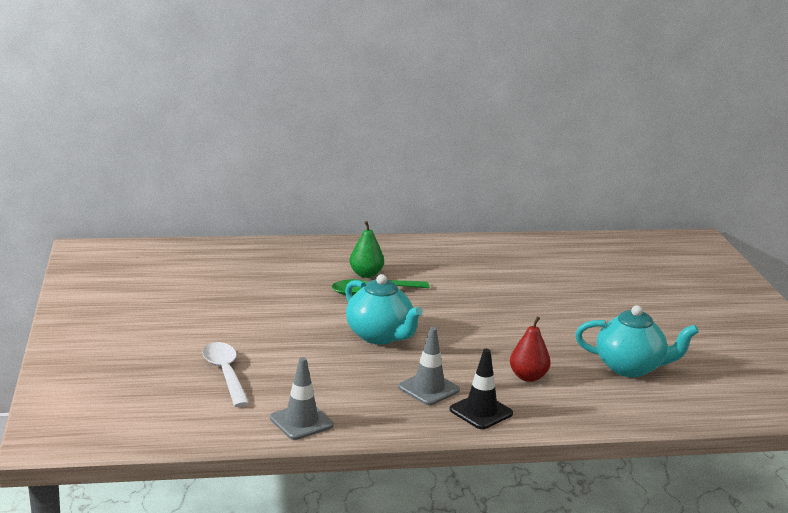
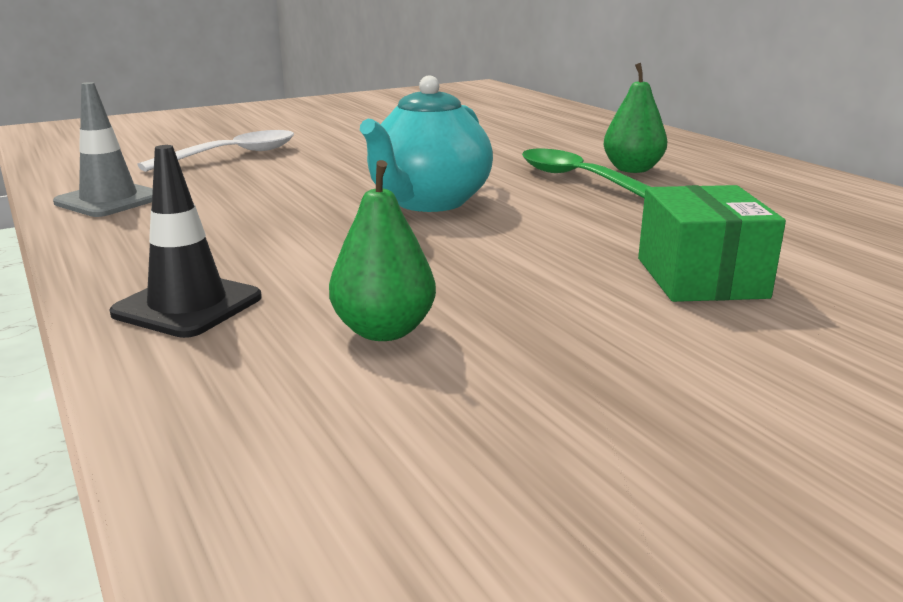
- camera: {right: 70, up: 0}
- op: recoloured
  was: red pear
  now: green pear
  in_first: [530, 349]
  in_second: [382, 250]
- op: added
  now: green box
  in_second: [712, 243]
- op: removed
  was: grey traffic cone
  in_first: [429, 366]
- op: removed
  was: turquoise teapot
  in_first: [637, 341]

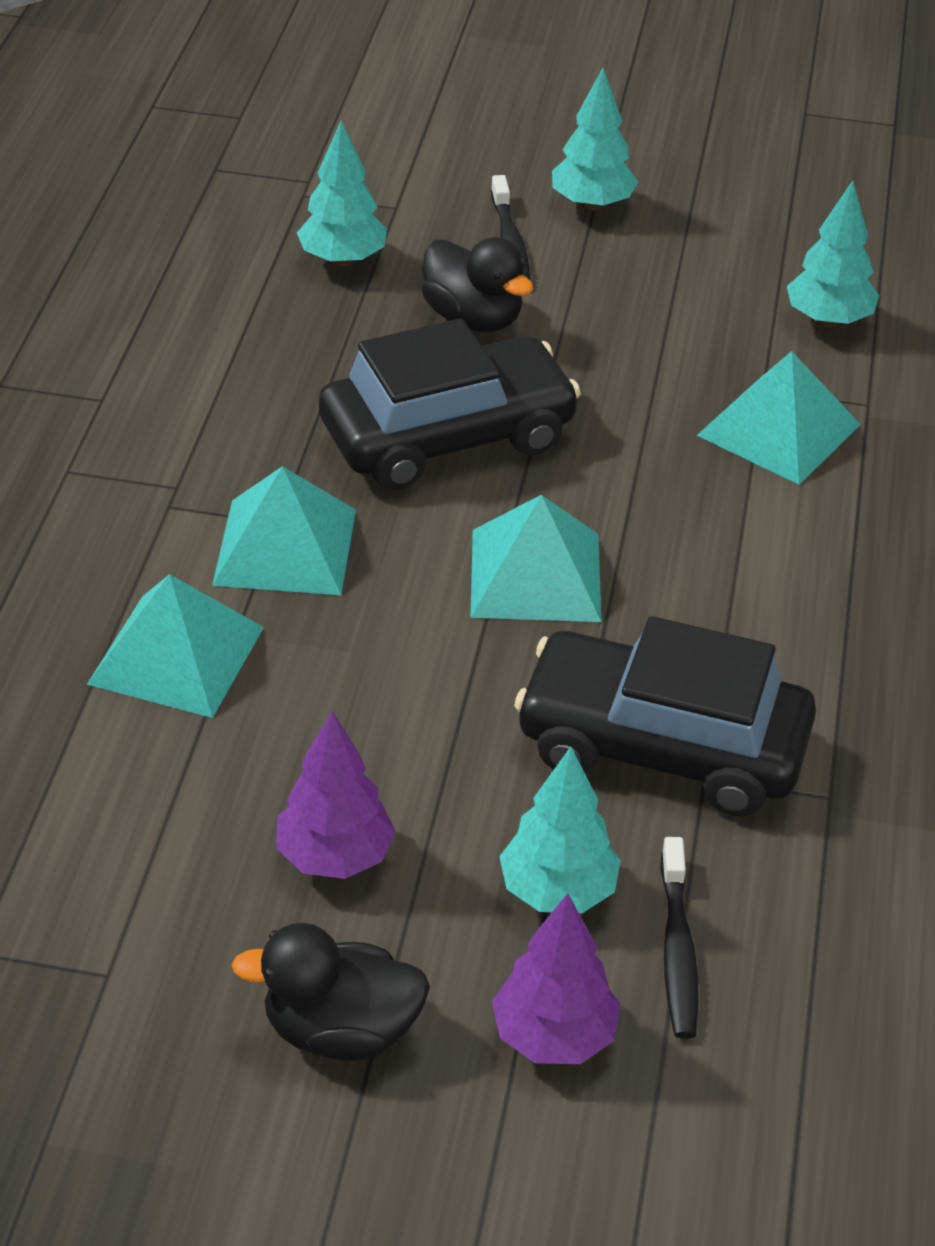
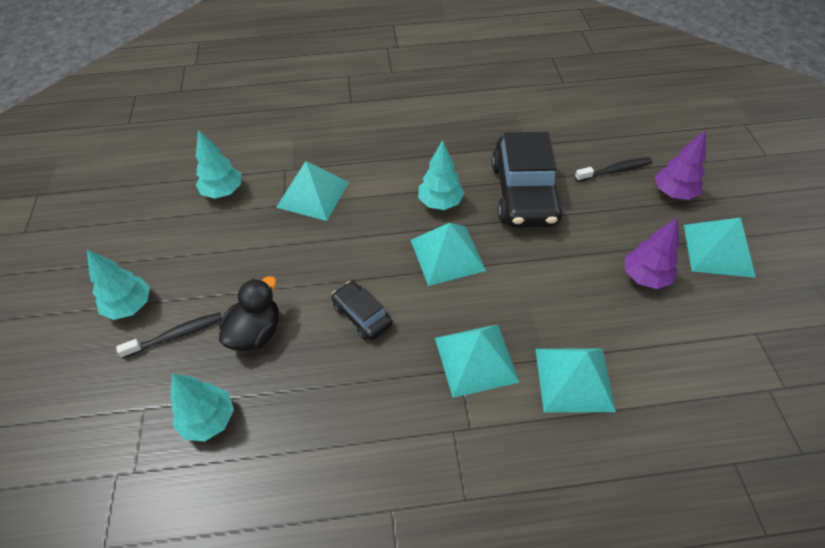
- camera: {right: -105, up: 10}
- op: resized
  was: black car
  in_first: [450, 404]
  in_second: [362, 310]
  ratio: 0.5
- op: moved
  was: turquoise tree
  in_first: [560, 830]
  in_second: [441, 175]
- op: replaced
  was: black duck
  now: turquoise pyramid
  in_first: [330, 992]
  in_second: [720, 247]

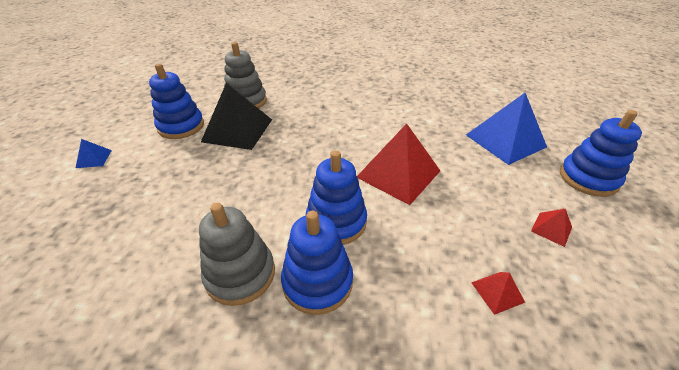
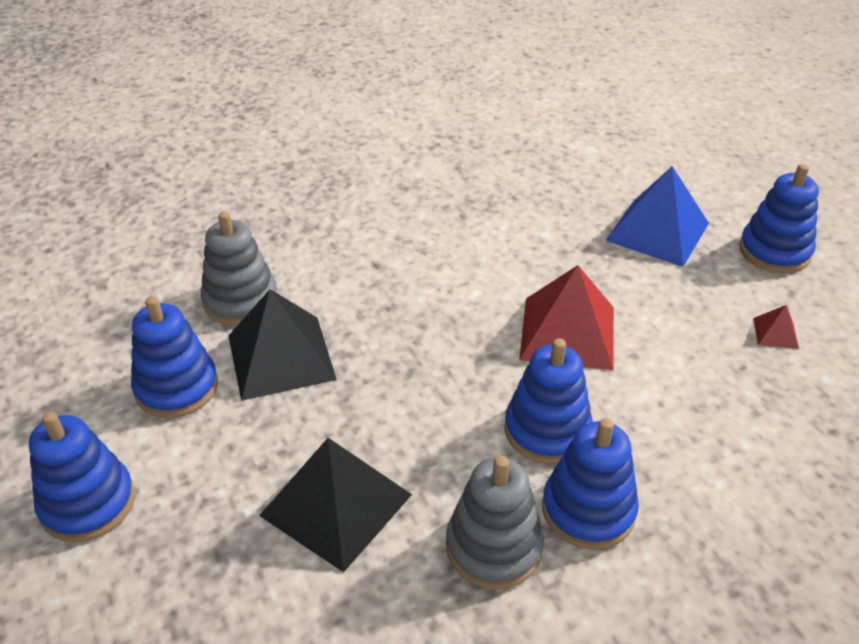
- camera: {right: -30, up: 0}
- op: replaced
  was: blue pyramid
  now: blue stacking toy
  in_first: [94, 153]
  in_second: [82, 476]
- op: added
  now: black pyramid
  in_second: [335, 505]
- op: removed
  was: red pyramid
  in_first: [498, 293]

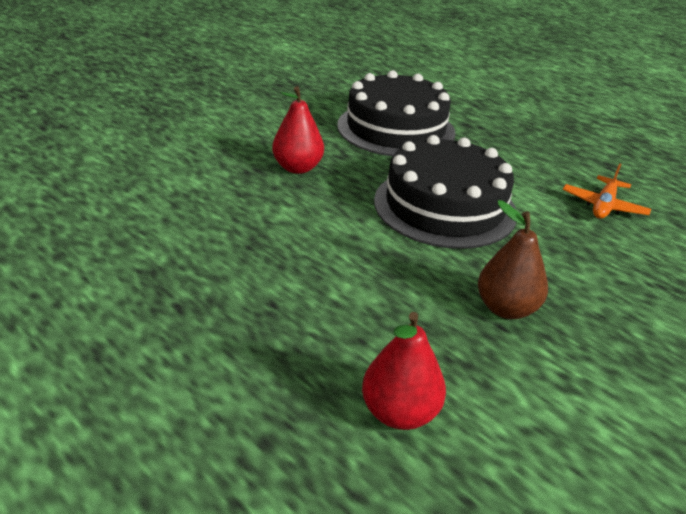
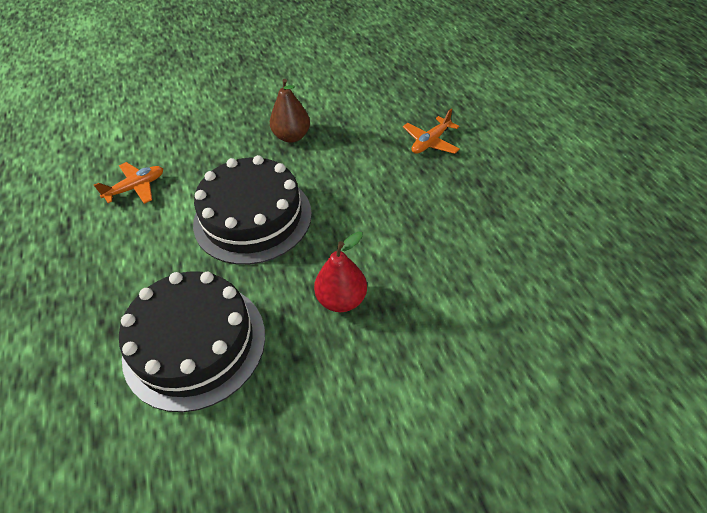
- camera: {right: -150, up: 15}
- op: added
  now: orange plane
  in_second: [431, 131]
- op: removed
  was: red pear
  in_first: [404, 371]

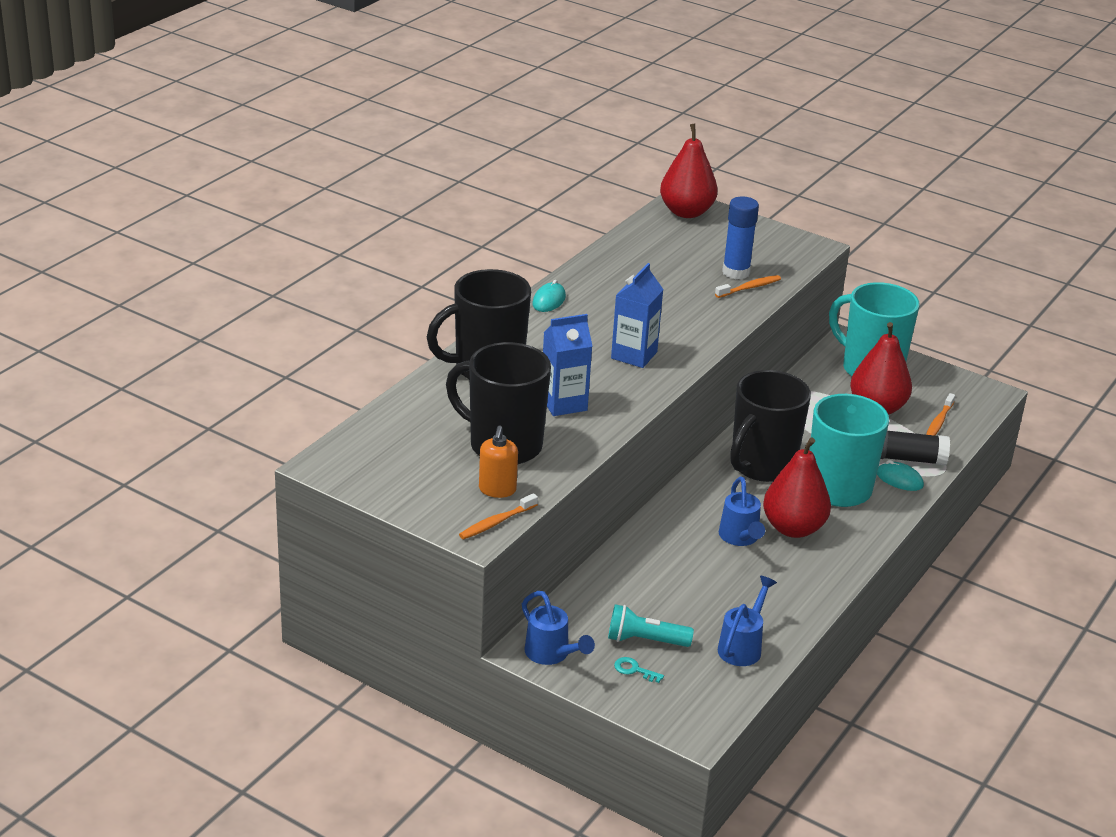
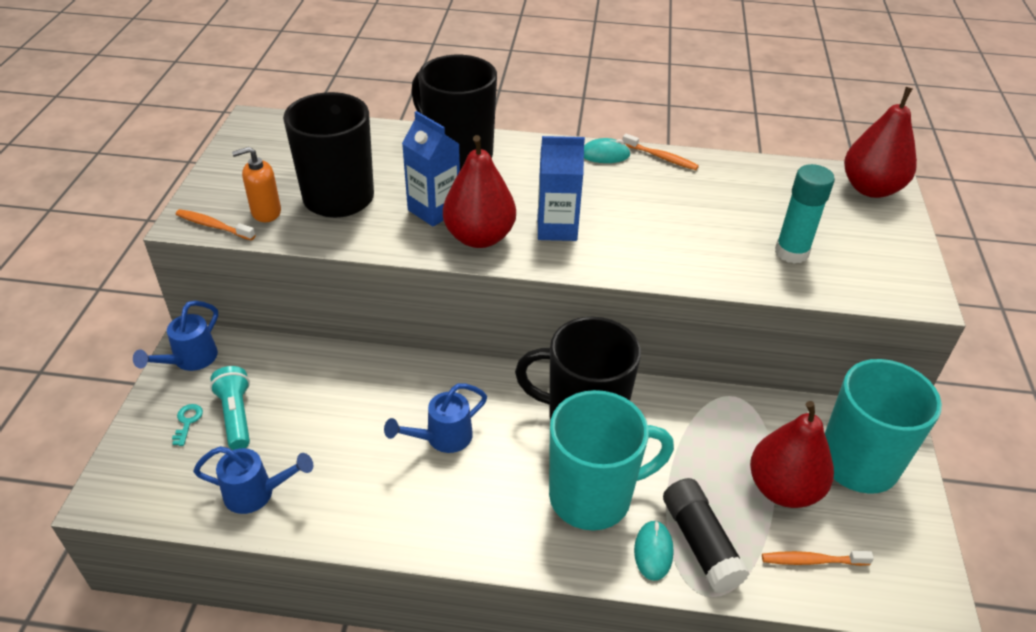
- camera: {right: 65, up: 10}
- op: moved
  was: red pear
  in_first: [797, 487]
  in_second: [479, 191]
- op: moved
  was: orange toothbrush
  in_first: [748, 286]
  in_second: [660, 152]
- op: recoloured
  was: blue glue stick
  now: turquoise glue stick
  in_first: [740, 237]
  in_second: [805, 214]

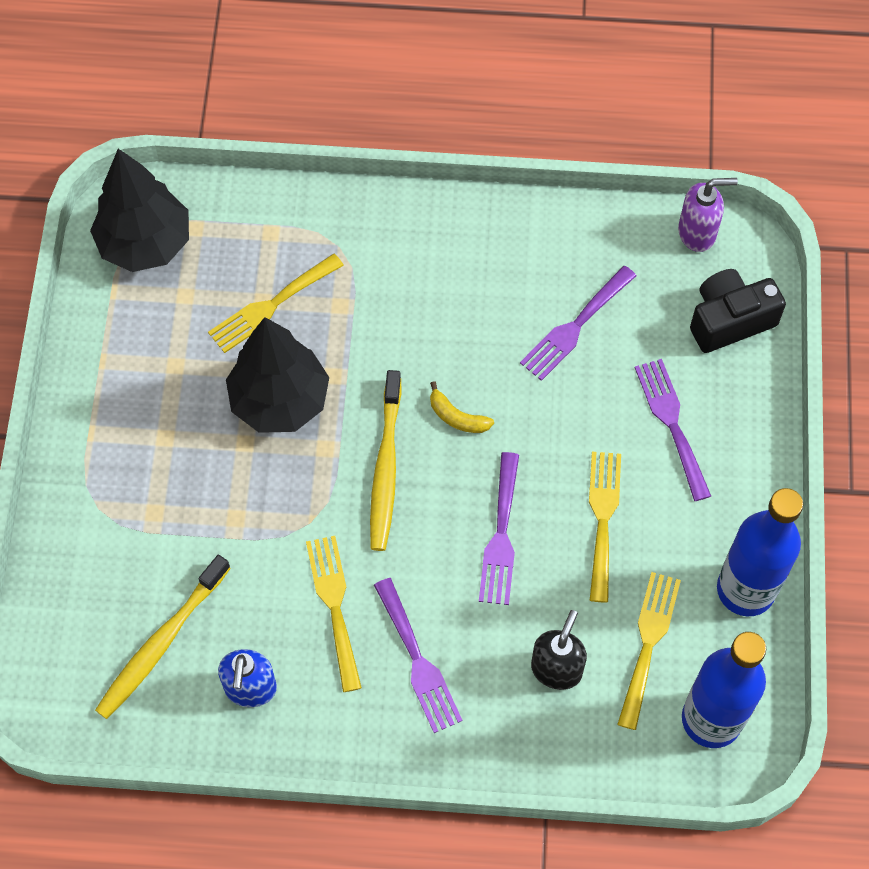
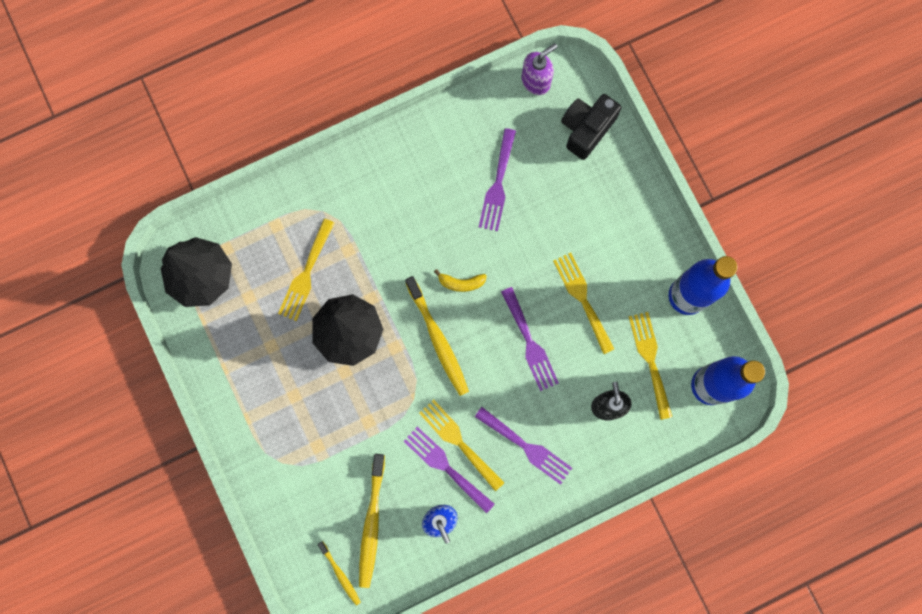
- camera: {right: -30, up: 15}
- op: added
  now: yellow toothbrush
  in_second: [339, 573]
- op: moved
  was: purple fork
  in_first: [673, 430]
  in_second: [449, 470]

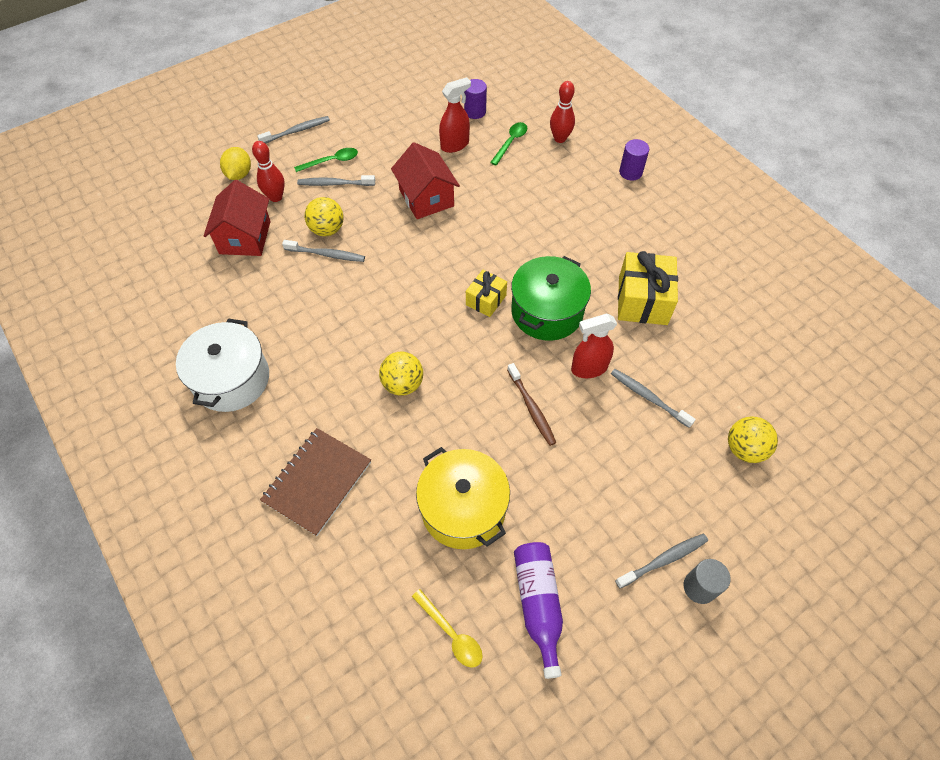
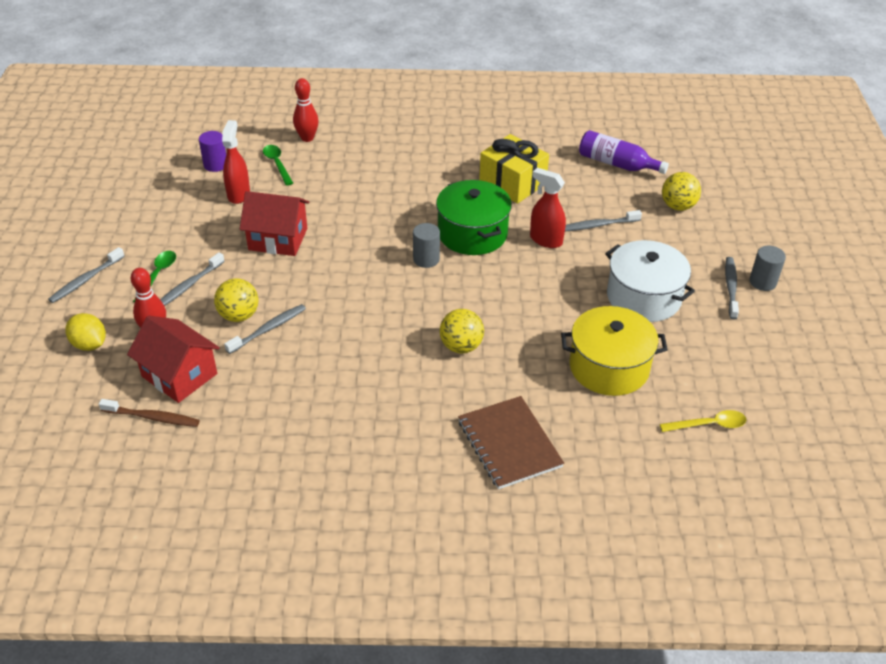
- camera: {right: -55, up: -15}
- op: turned
  was: grey toothbrush
  in_first: [293, 130]
  in_second: [86, 275]
  clockwise: -150
- op: moved
  was: brown toothbrush
  in_first: [531, 404]
  in_second: [149, 413]
- op: replaced
  was: yellow gift
  now: grey cylinder
  in_first: [486, 293]
  in_second: [426, 245]
- op: turned
  was: red spray bottle
  in_first: [594, 346]
  in_second: [548, 208]
  clockwise: 105
- op: moved
  was: purple bottle
  in_first: [538, 610]
  in_second: [624, 152]
- op: moved
  was: white pot
  in_first: [222, 365]
  in_second: [650, 281]
- op: removed
  was: purple cylinder
  in_first: [634, 160]

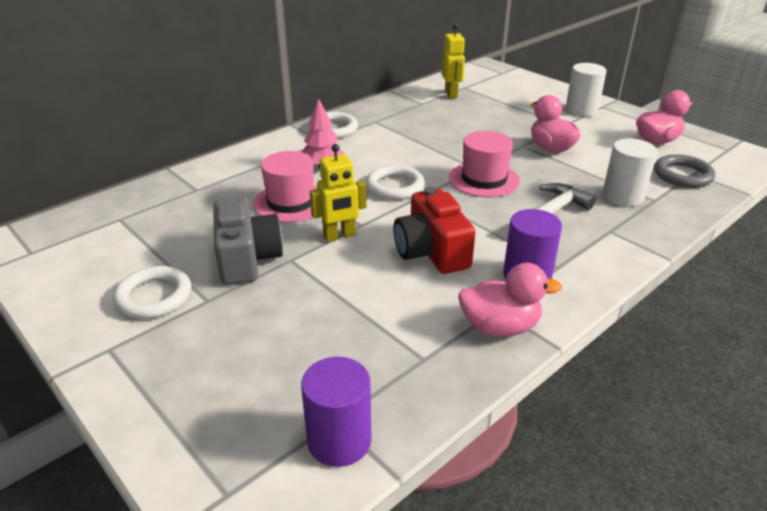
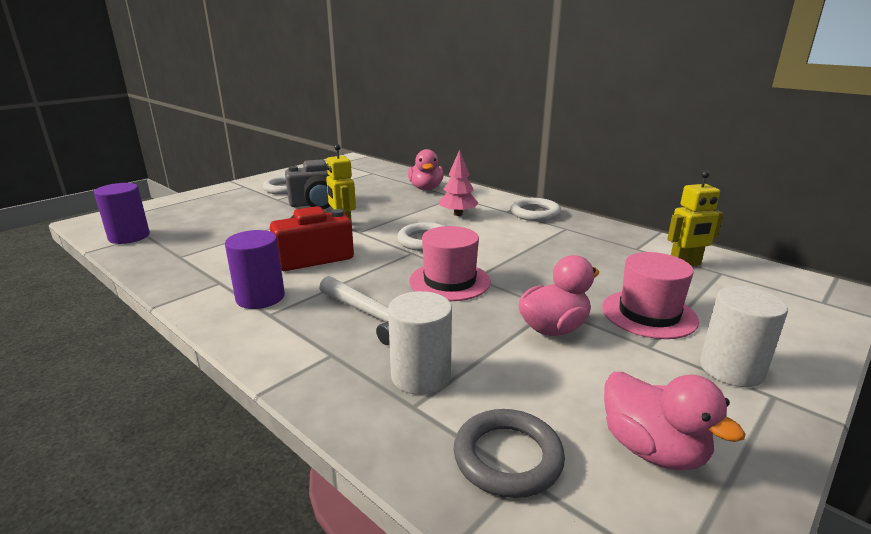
- camera: {right: 85, up: -10}
- op: moved
  was: pink duck
  in_first: [510, 300]
  in_second: [426, 169]
- op: moved
  was: pink hat
  in_first: [285, 187]
  in_second: [650, 295]

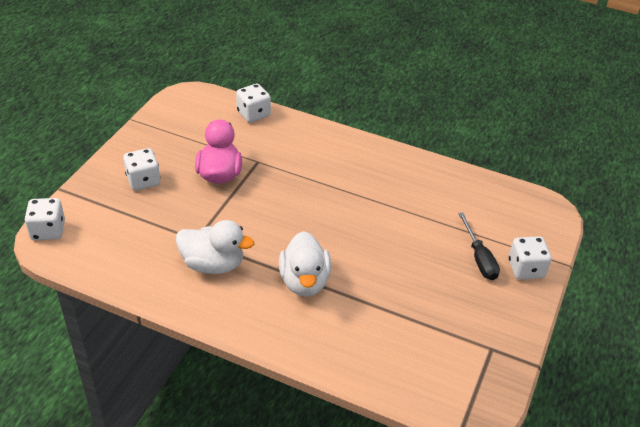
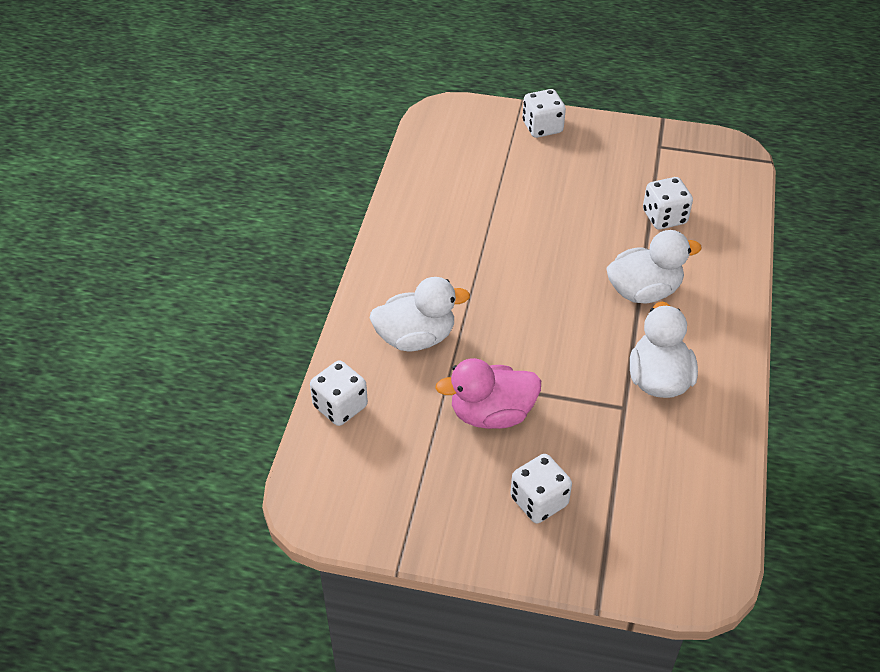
- camera: {right: -100, up: 5}
- op: added
  now: white duck
  in_second: [420, 314]
- op: moved
  was: white dice
  in_first: [45, 219]
  in_second: [668, 203]
- op: removed
  was: black screwdriver
  in_first: [479, 246]

